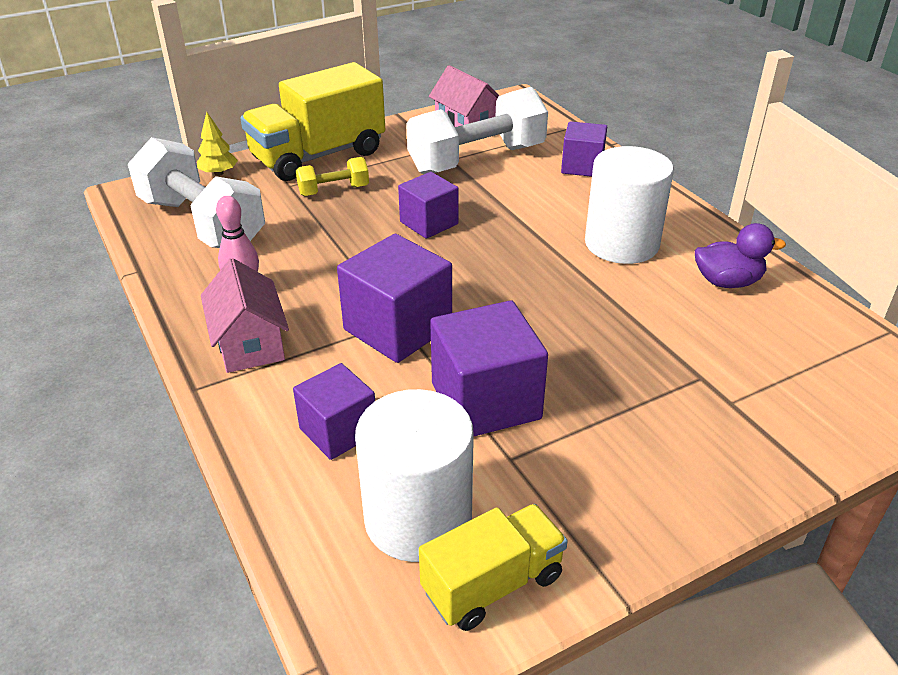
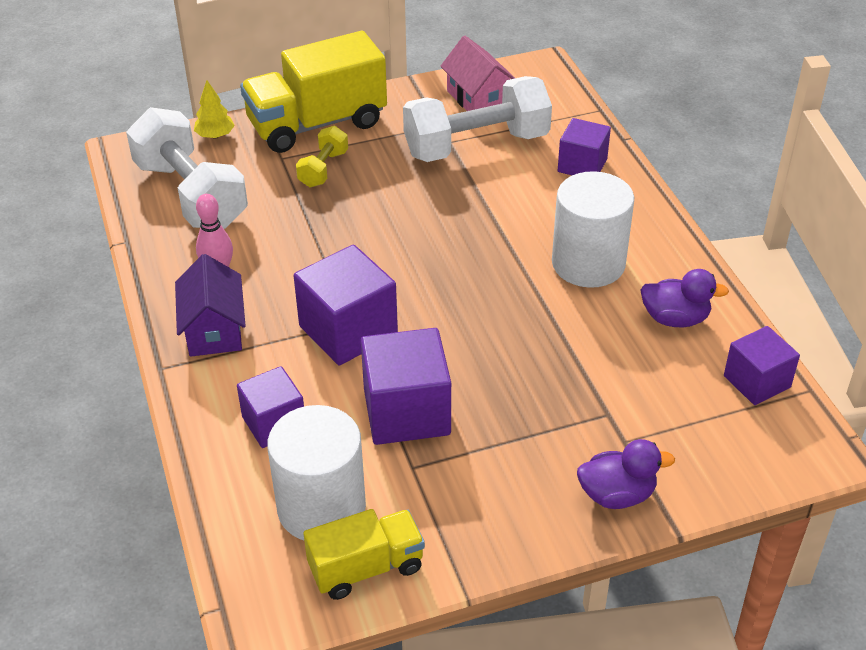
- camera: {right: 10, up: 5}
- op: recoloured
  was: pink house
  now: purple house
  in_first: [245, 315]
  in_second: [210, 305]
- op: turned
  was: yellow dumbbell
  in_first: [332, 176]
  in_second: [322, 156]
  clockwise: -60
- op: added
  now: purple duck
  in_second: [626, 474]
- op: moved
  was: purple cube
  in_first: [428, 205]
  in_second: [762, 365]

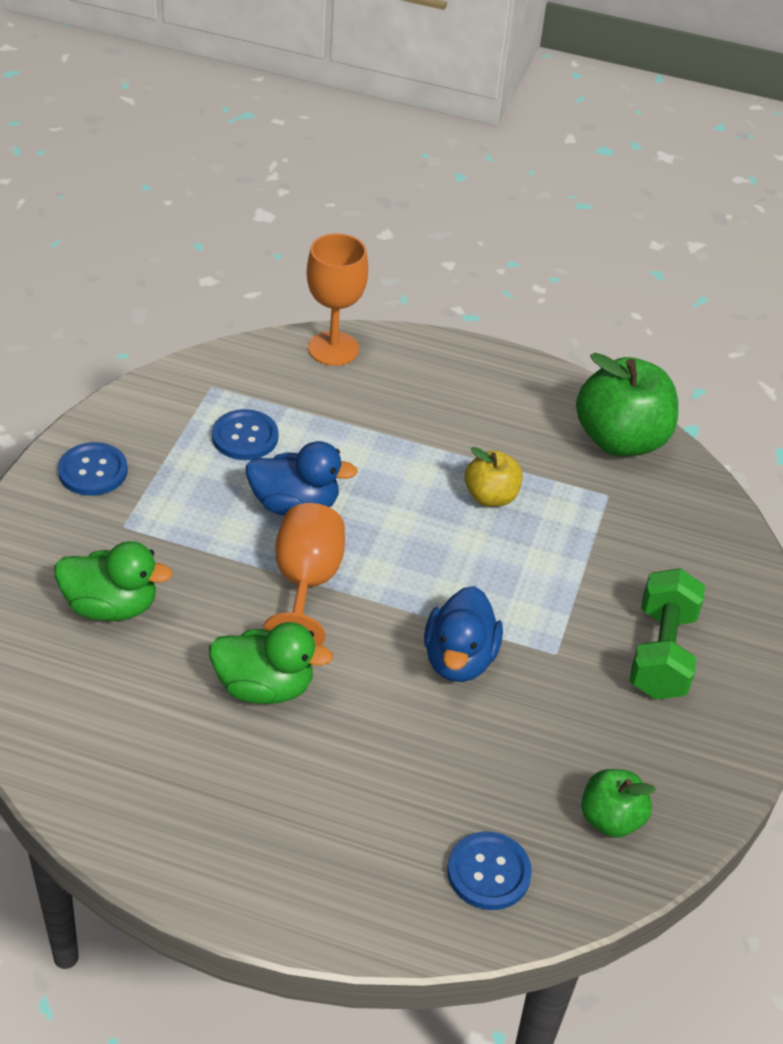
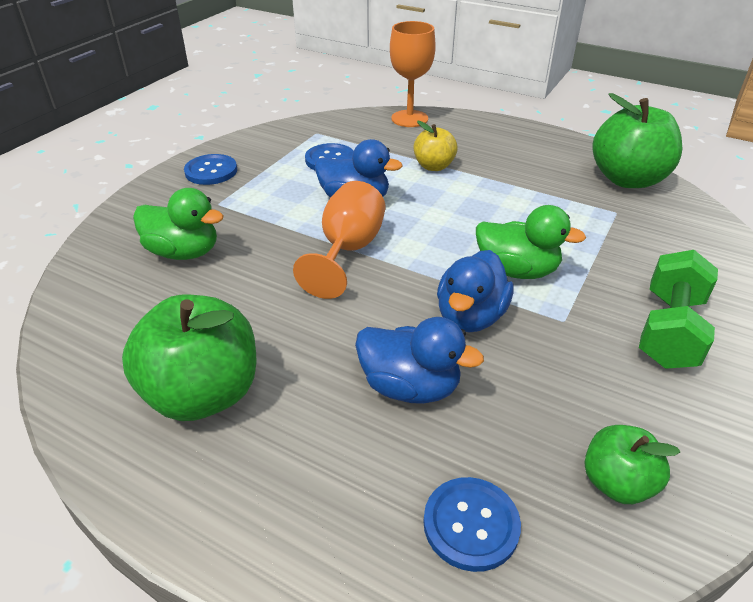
- camera: {right: 15, up: -5}
- op: added
  now: green apple
  in_second: [189, 358]
- op: added
  now: blue duck
  in_second: [419, 360]
- op: moved
  was: yellow apple
  in_first: [494, 477]
  in_second: [435, 146]
- op: moved
  was: green duck
  in_first: [271, 663]
  in_second: [531, 242]

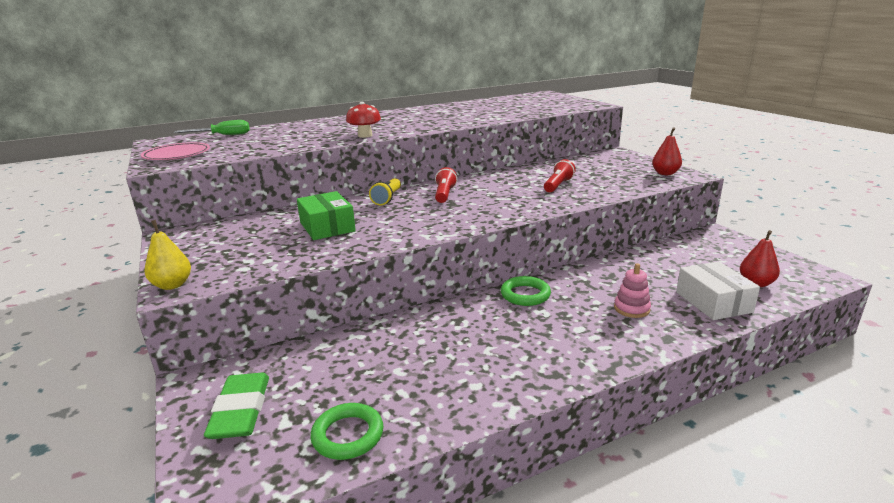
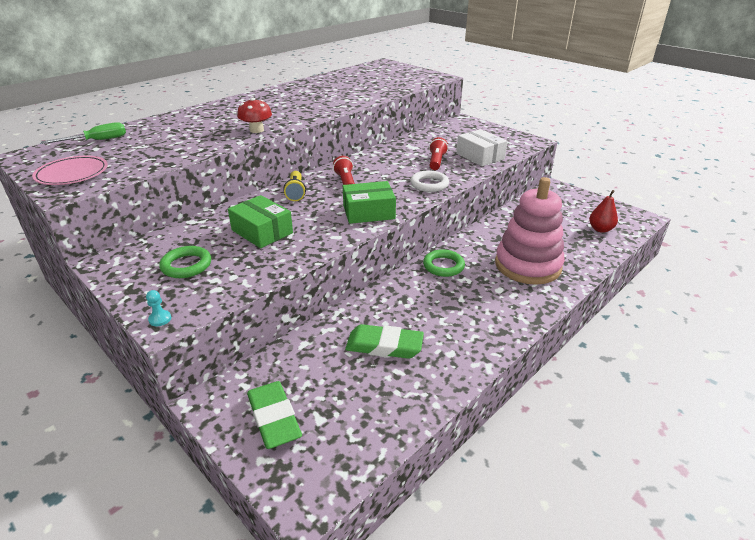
- camera: {right: -20, up: 10}
- op: replaced
  was: yellow pear
  now: turquoise pawn
  in_first: [168, 255]
  in_second: [158, 308]
- op: moved
  was: green ring
  in_first: [346, 431]
  in_second: [185, 262]
- op: added
  now: green box
  in_second: [369, 202]
- op: added
  now: green eraser
  in_second: [384, 341]
- op: added
  now: white ring
  in_second: [429, 181]
- op: moved
  was: white box
  in_first: [718, 290]
  in_second: [481, 147]
- op: resized
  was: pink stacking toy
  in_first: [632, 290]
  in_second: [530, 231]
  ratio: 2.4
- op: removed
  was: red pear
  in_first: [667, 151]

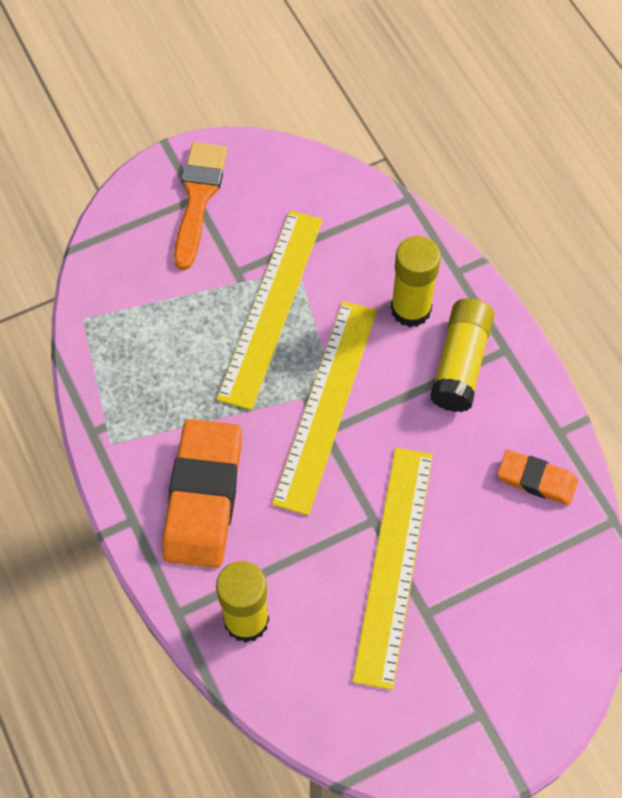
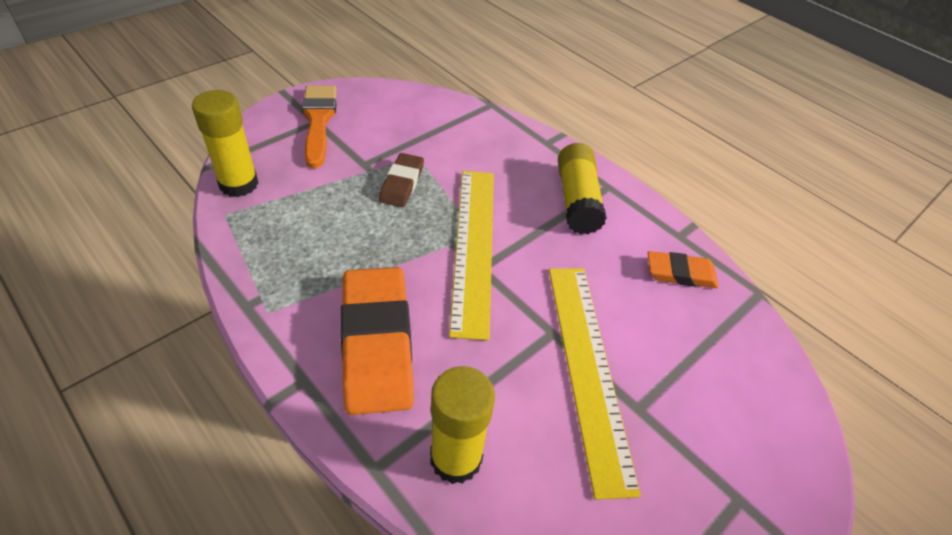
- camera: {right: -20, up: -15}
- op: moved
  was: yellow glue stick
  in_first: [416, 281]
  in_second: [225, 143]
- op: replaced
  was: yellow ruler
  now: brown eraser
  in_first: [270, 310]
  in_second: [401, 180]

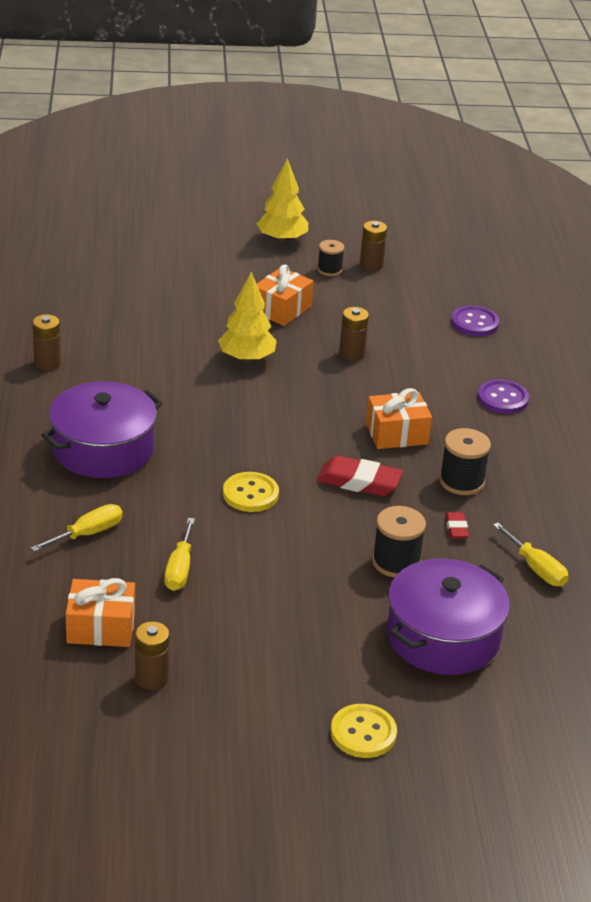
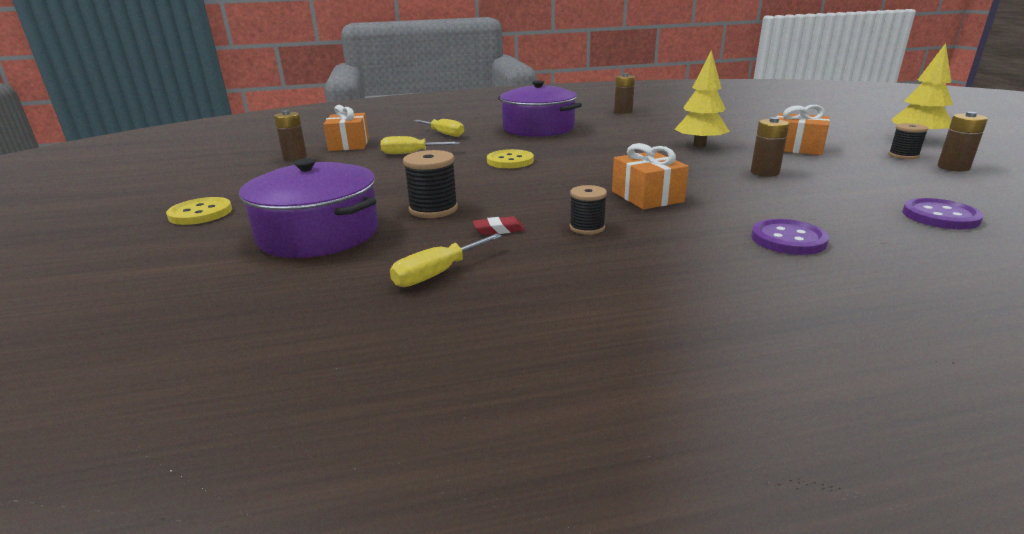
- camera: {right: 85, up: -10}
- op: resized
  was: black spool
  in_first: [465, 461]
  in_second: [588, 210]
  ratio: 0.66
- op: removed
  was: red eraser
  in_first: [360, 476]

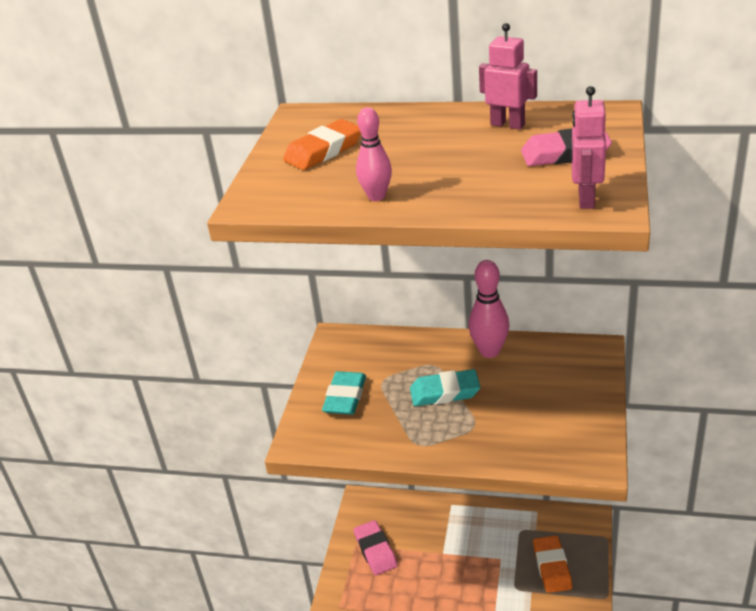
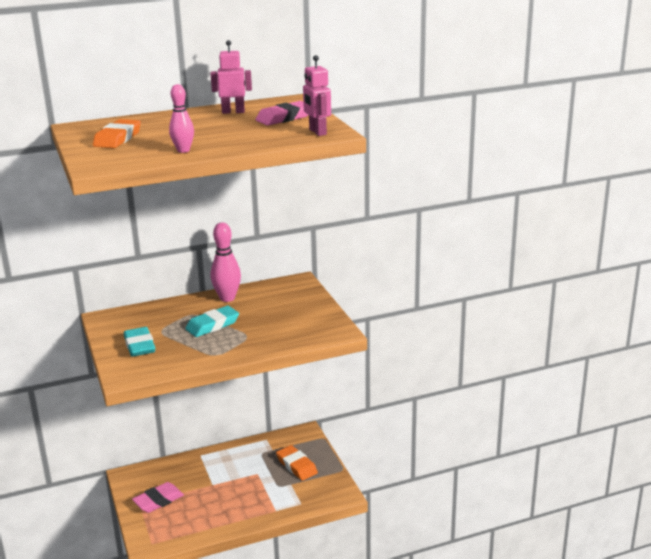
- camera: {right: -35, up: -10}
- op: turned
  was: pink eraser
  in_first: [376, 547]
  in_second: [158, 497]
  clockwise: -75

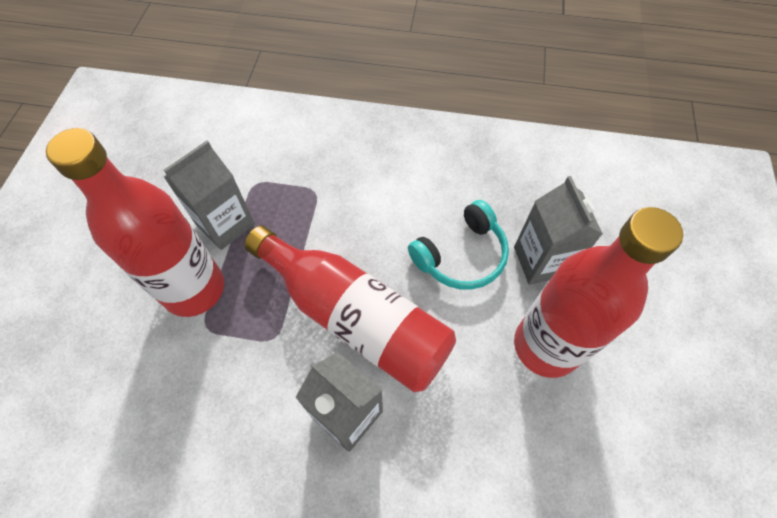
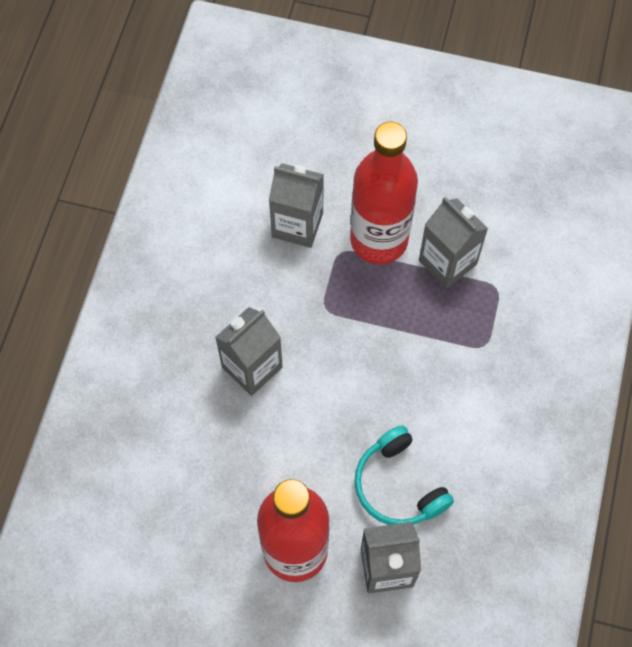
- camera: {right: 95, up: 5}
- op: added
  now: grey carton
  in_second: [296, 205]
- op: removed
  was: red bottle
  in_first: [350, 309]

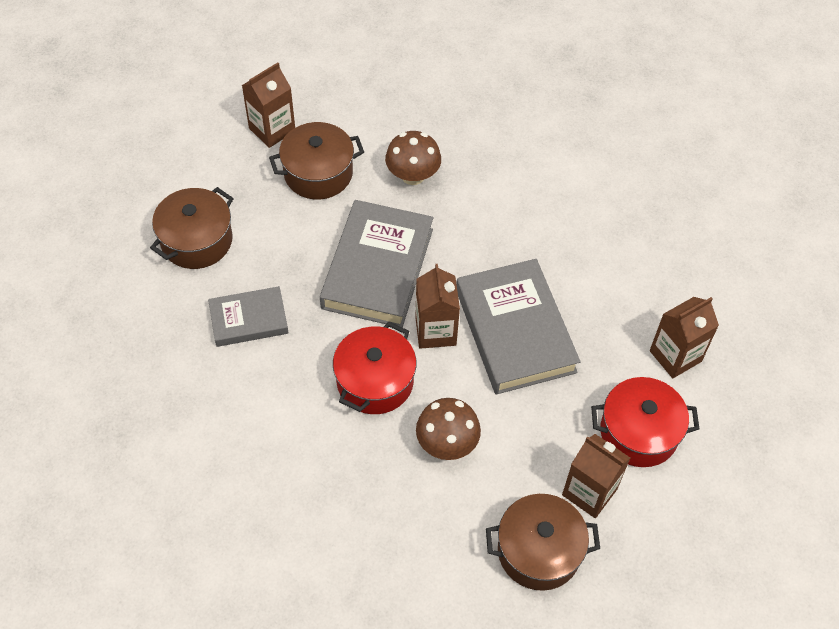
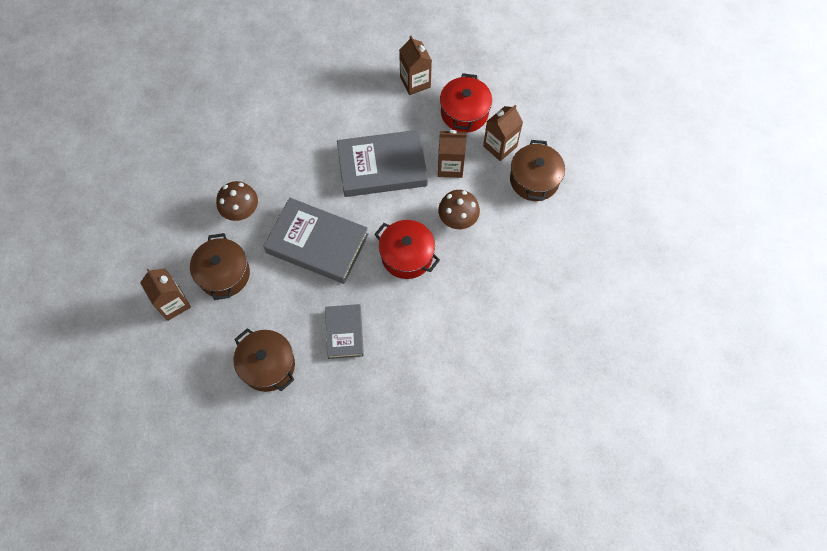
- camera: {right: -80, up: 10}
- op: moved
  was: brown carton
  in_first: [437, 306]
  in_second: [452, 154]

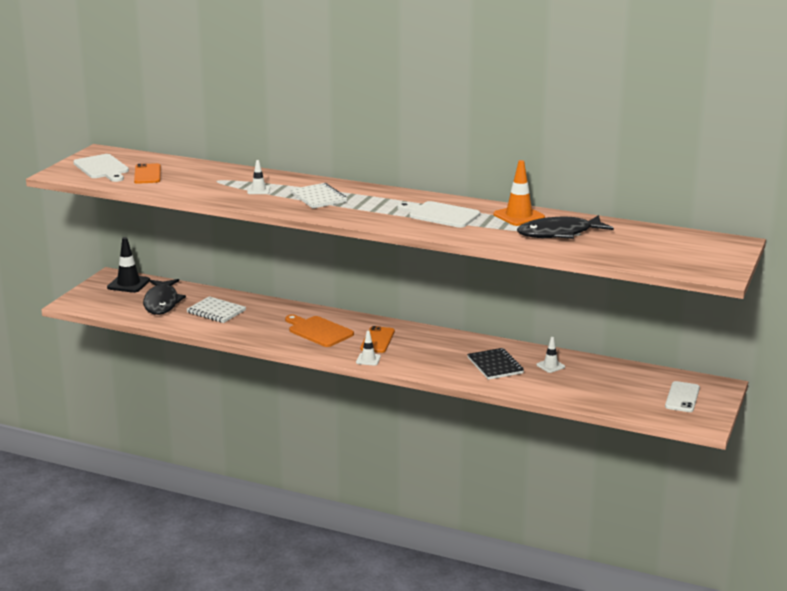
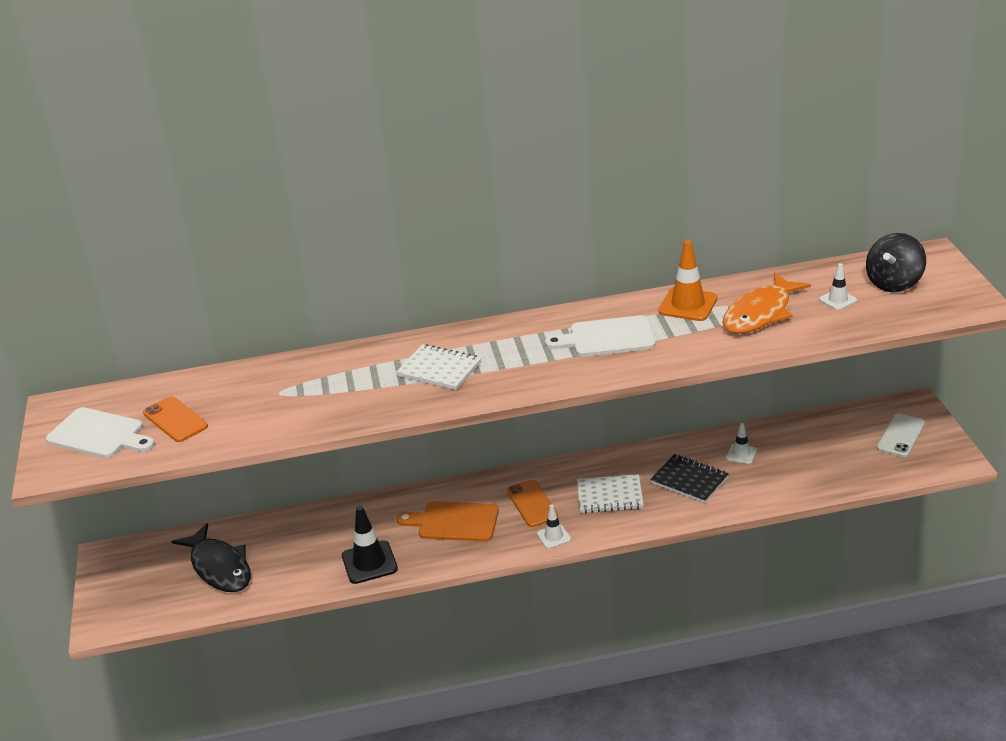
- camera: {right: -30, up: 10}
- op: moved
  was: black traffic cone
  in_first: [128, 265]
  in_second: [370, 545]
- op: moved
  was: white notebook
  in_first: [216, 309]
  in_second: [610, 493]
- op: recoloured
  was: black fish
  now: orange fish
  in_first: [565, 227]
  in_second: [766, 303]
- op: moved
  was: white traffic cone
  in_first: [258, 177]
  in_second: [838, 286]
- op: added
  now: black spinning top
  in_second: [896, 262]
- op: turned
  was: white phone
  in_first: [682, 396]
  in_second: [901, 435]
  clockwise: 45

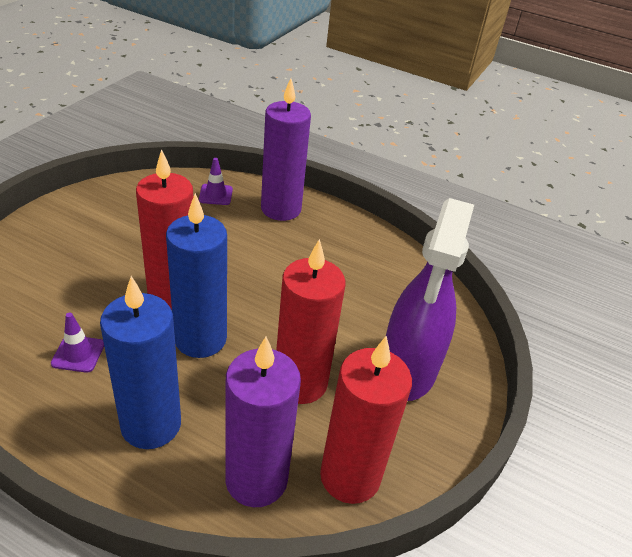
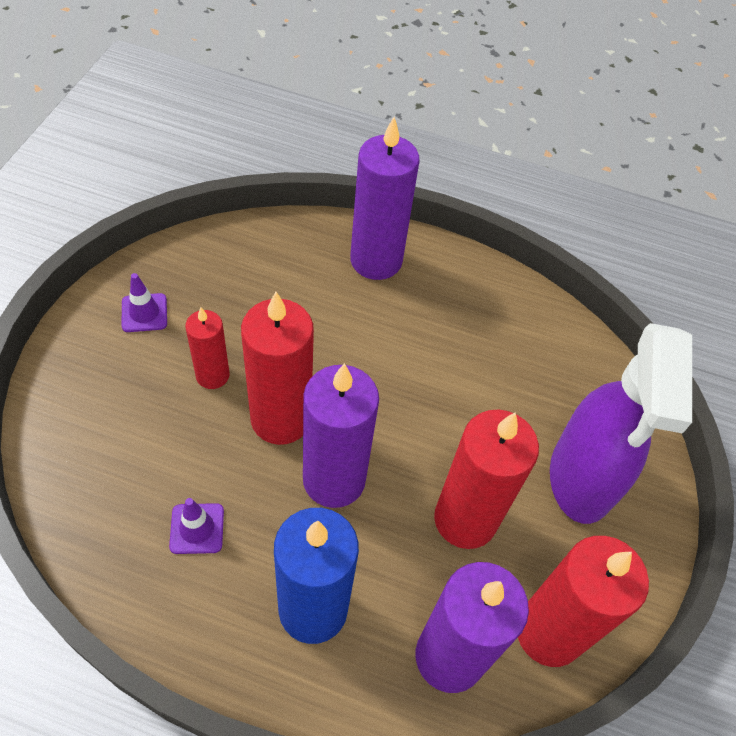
- camera: {right: -10, up: 15}
- op: moved
  was: purple traffic cone
  in_first: [216, 181]
  in_second: [144, 302]
- op: added
  now: red candle
  in_second: [207, 348]
- op: recoloured
  was: blue candle
  now: purple candle
  in_first: [196, 275]
  in_second: [341, 435]

